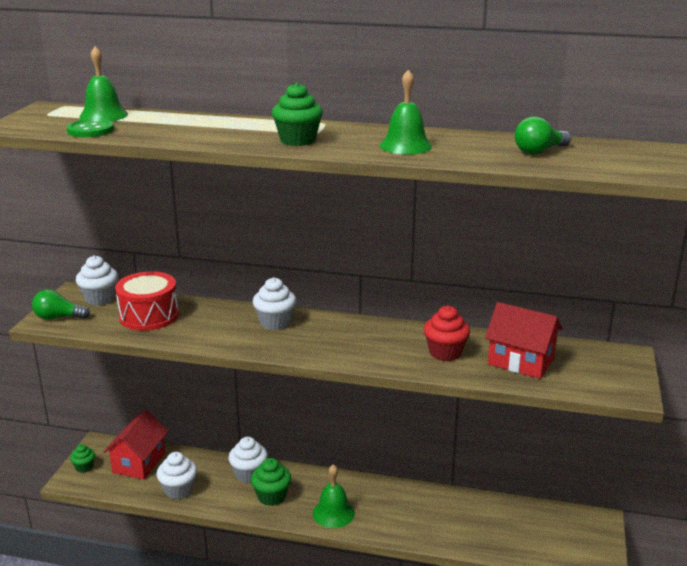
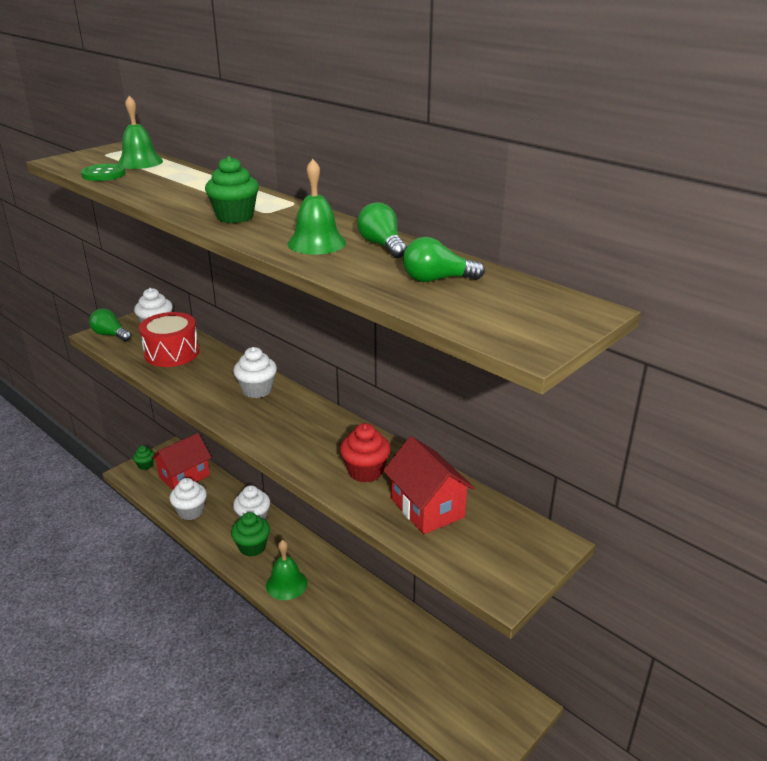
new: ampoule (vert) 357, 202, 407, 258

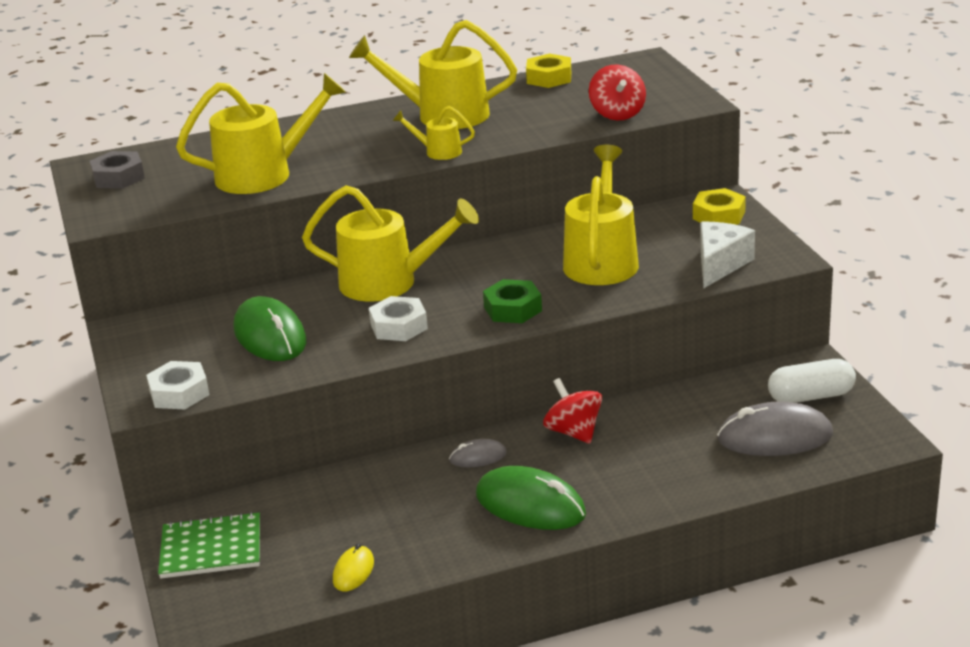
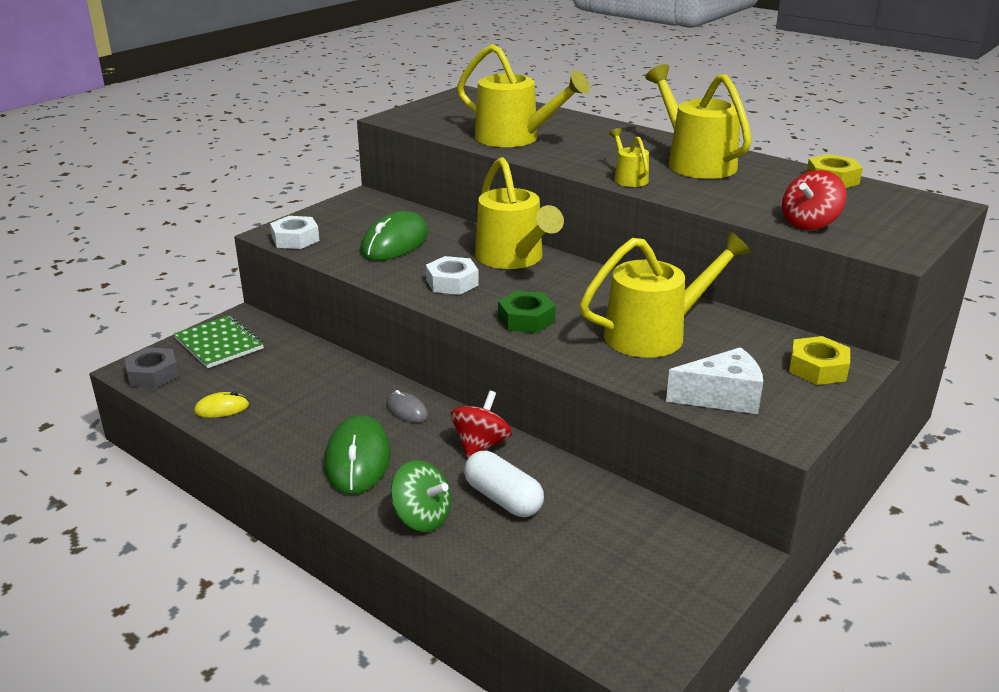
gone: souris (gris) 717, 401, 833, 456
new: toupie (vert) 391, 460, 451, 532
shifted: écrou (gris) 90, 151, 145, 189 to 125, 347, 179, 388; gélule (blanc) 768, 359, 856, 403 to 464, 451, 544, 517

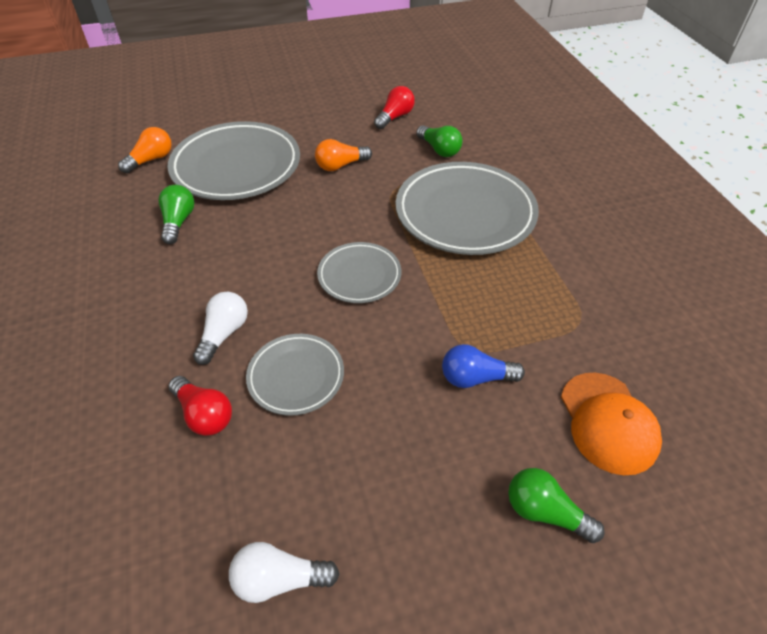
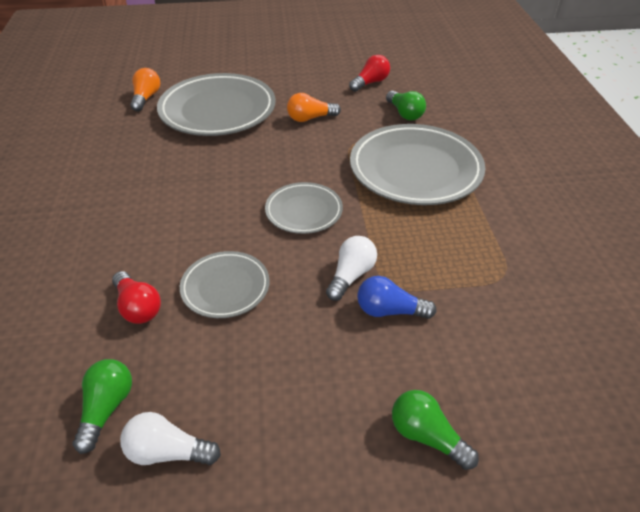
gone: casquette (orange) 561, 373, 662, 475
shifted: ampoule (vert) 158, 185, 194, 244 to 73, 359, 132, 454; ampoule (blanc) 193, 292, 248, 365 to 326, 236, 377, 301
rotated: ampoule (orange) 118, 127, 172, 173 = 130, 68, 160, 111 45 degrees counterclockwise

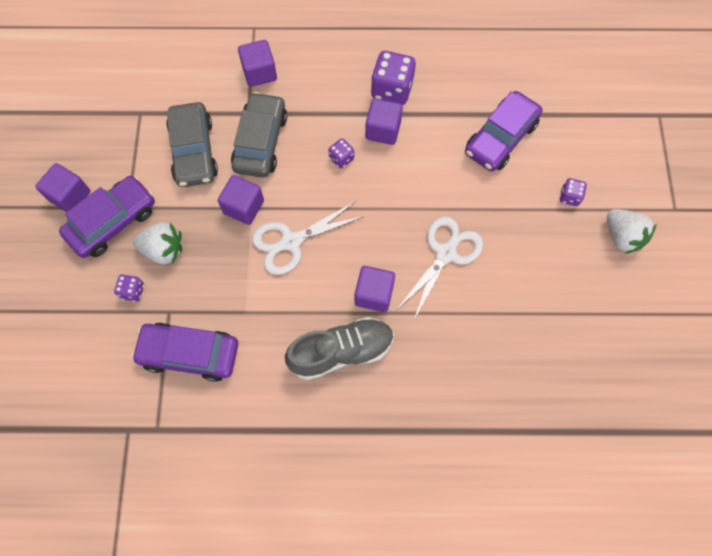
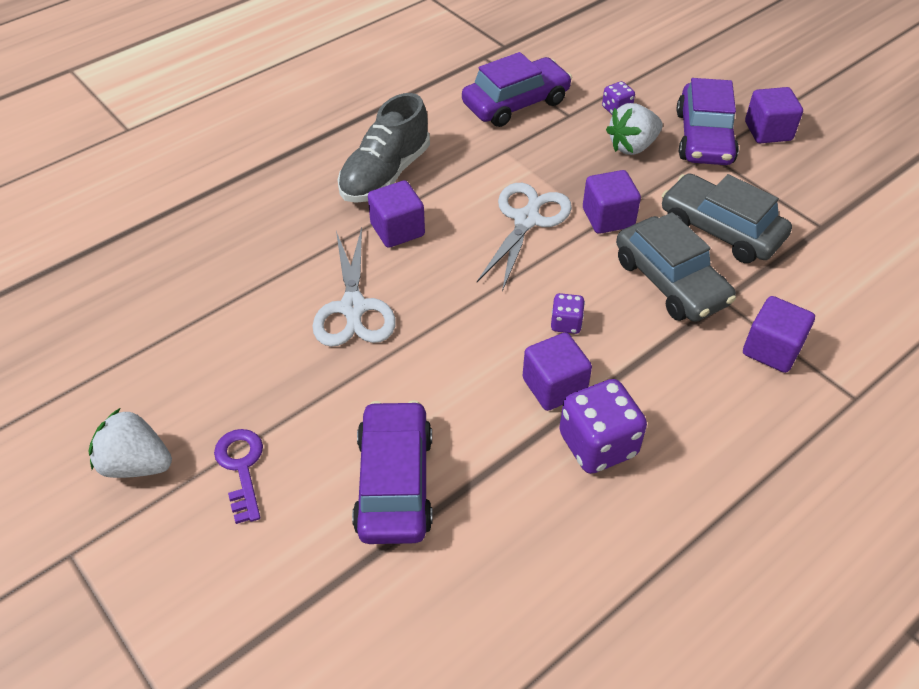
swapped: dé (violet) 560, 178, 587, 206 to clé (violet) 214, 429, 263, 524

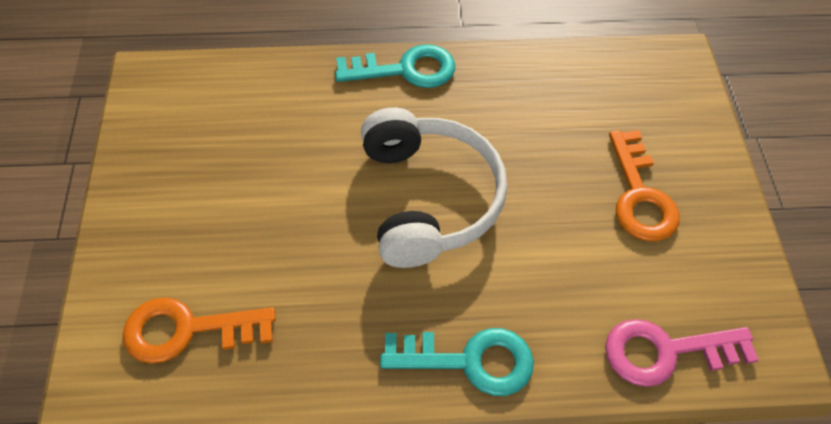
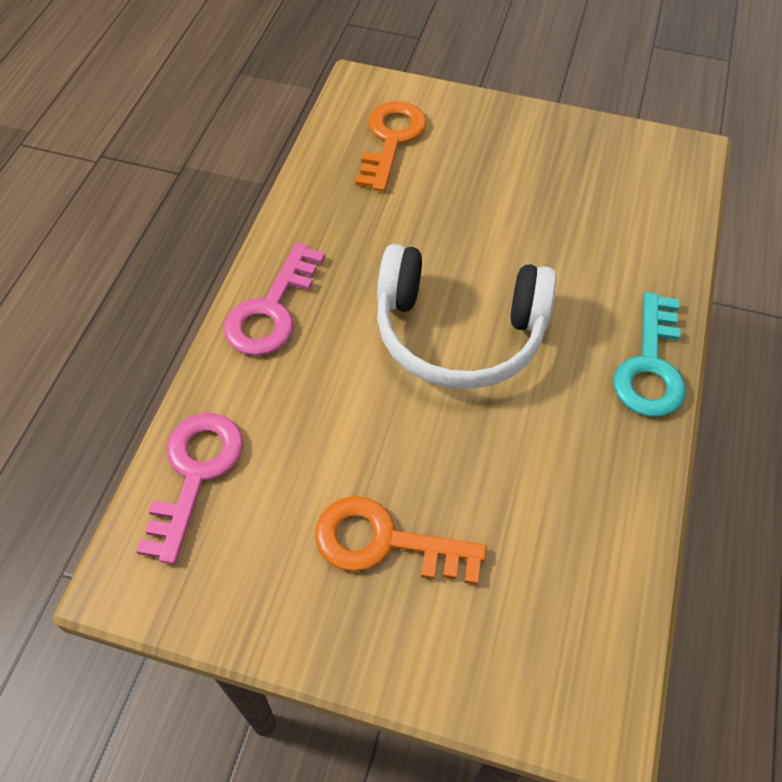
repainted: clé (turquoise) 380, 328, 534, 396 to clé (rose) 224, 243, 325, 356

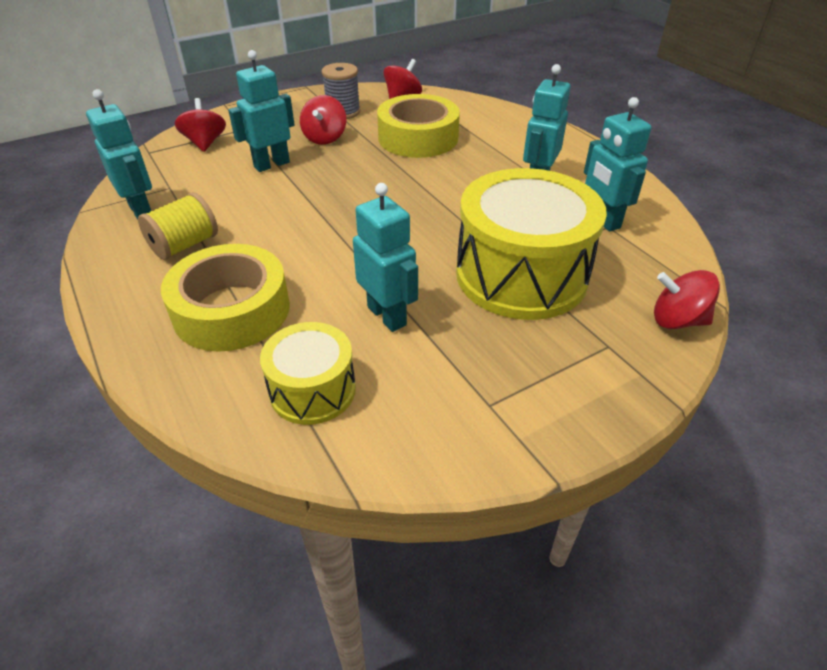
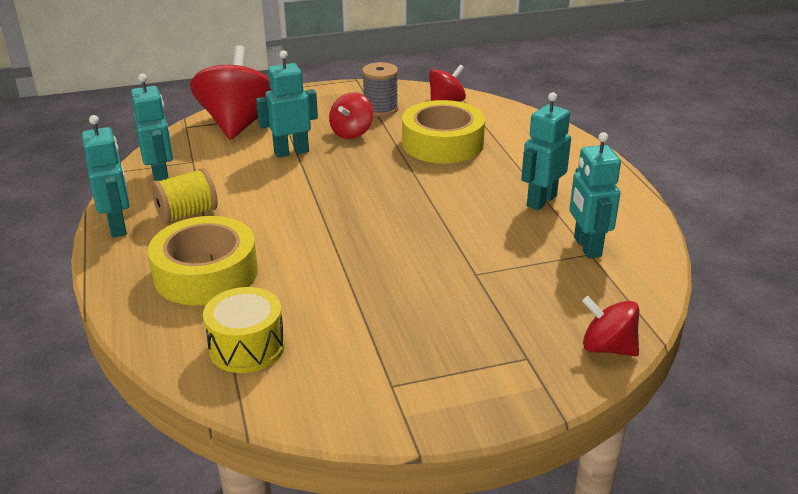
gone: tambour (jaune) 456, 168, 607, 320
shifted: robot (turquoise) 353, 183, 418, 332 to 82, 115, 130, 237
scaled: toupie (rouge) 175, 98, 226, 152 = 190, 45, 271, 140 x1.89

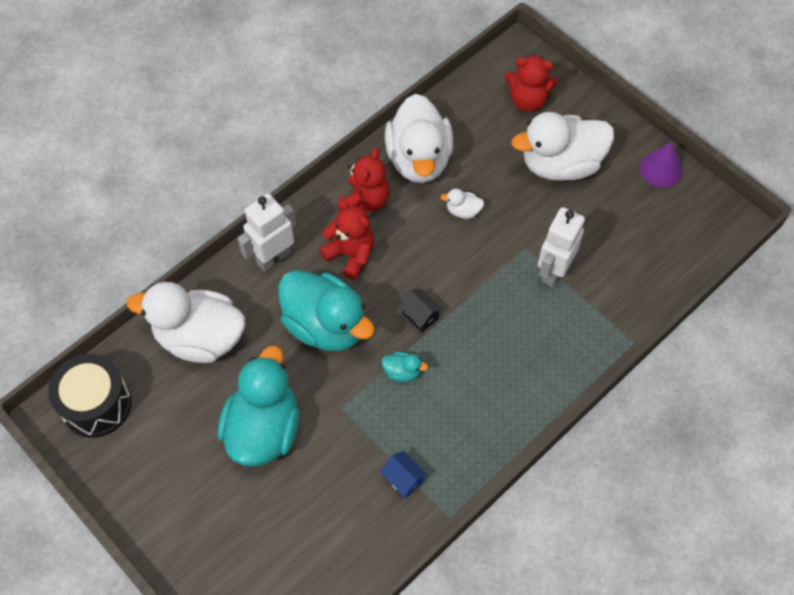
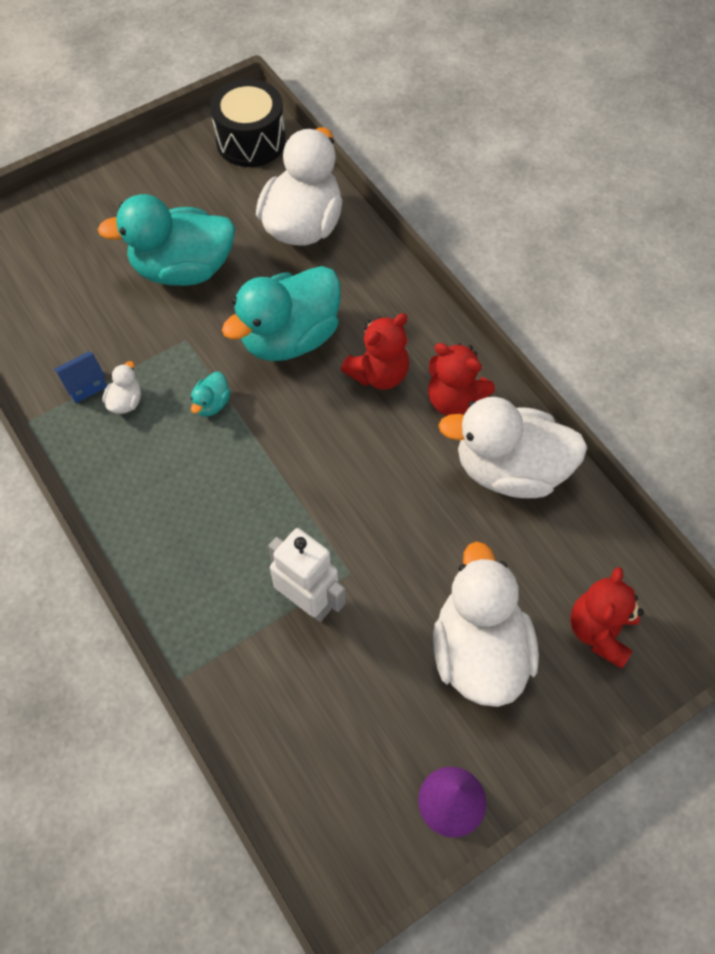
gone: robot (blanc) 238, 194, 296, 272; maison (noir) 399, 288, 443, 333
shifted: canard (blanc) 441, 188, 484, 219 to 102, 361, 141, 414
rotated: canard (turquoise) 218, 345, 299, 466 = 98, 194, 235, 286 150 degrees clockwise

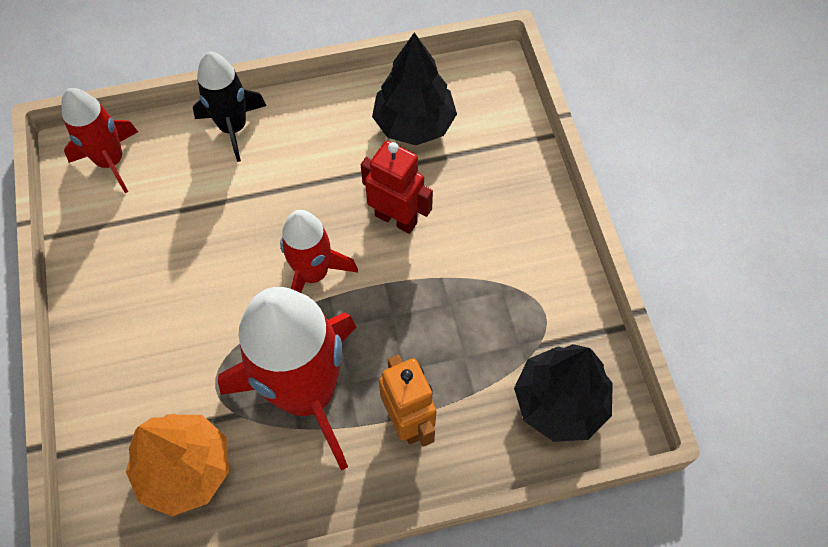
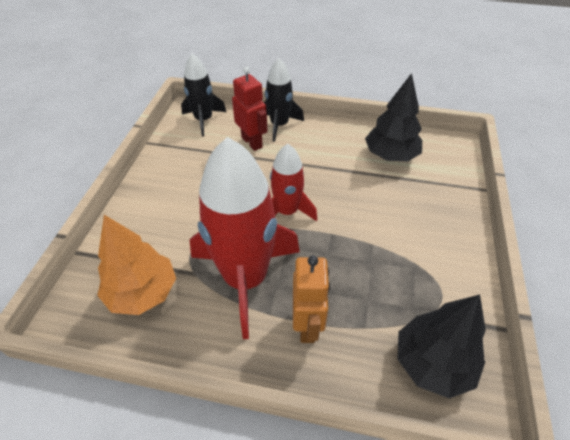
shifted: robot (rouge) 361, 141, 433, 234 to 232, 67, 268, 151
repainted: fusée (rouge) 61, 88, 138, 193 to fusée (noir) 181, 53, 226, 137

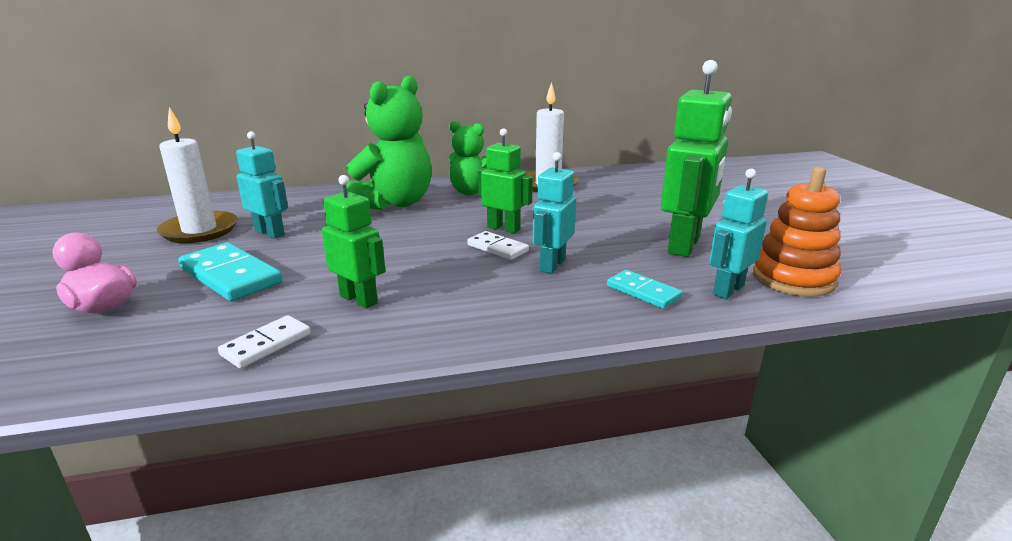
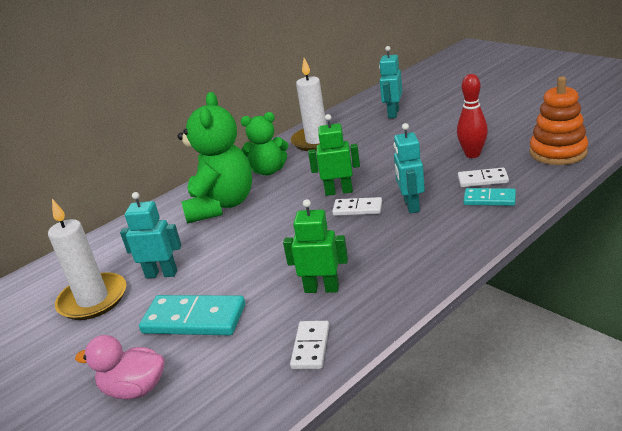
new: domino (blanc) 458, 168, 509, 187
shifted: robot (turquoise) 709, 169, 768, 299 to 379, 46, 402, 118
swapped: robot (vert) 661, 60, 732, 257 to quille (rouge) 457, 74, 488, 158

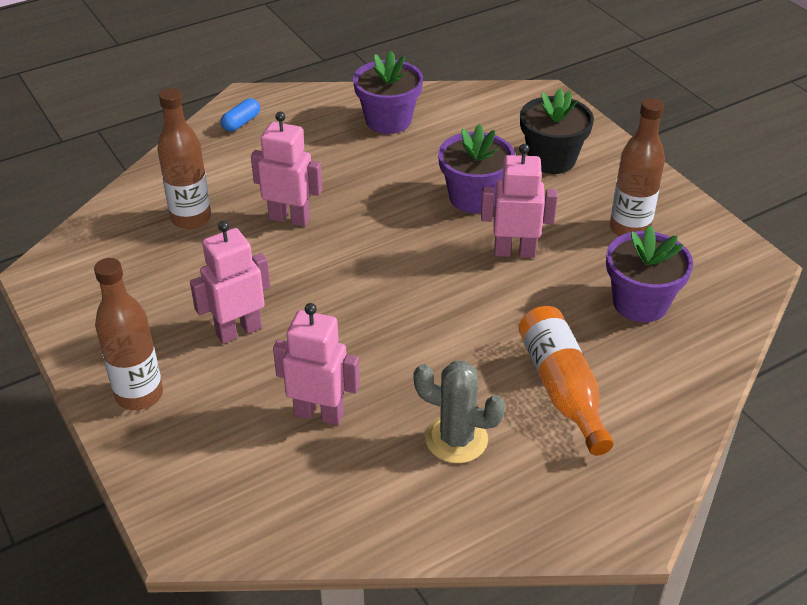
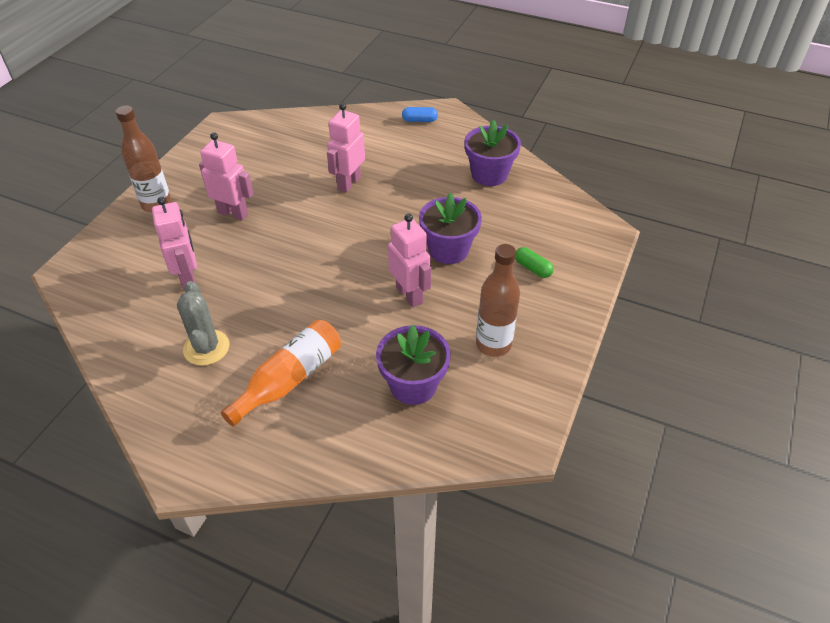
gone: bouteille (marron) 157, 88, 211, 229
swapped: pot de fleurs (noir) 520, 89, 594, 174 to gélule (vert) 515, 247, 554, 278
rotated: robot (rose) 251, 112, 323, 227 = 327, 103, 365, 193 135 degrees counterclockwise

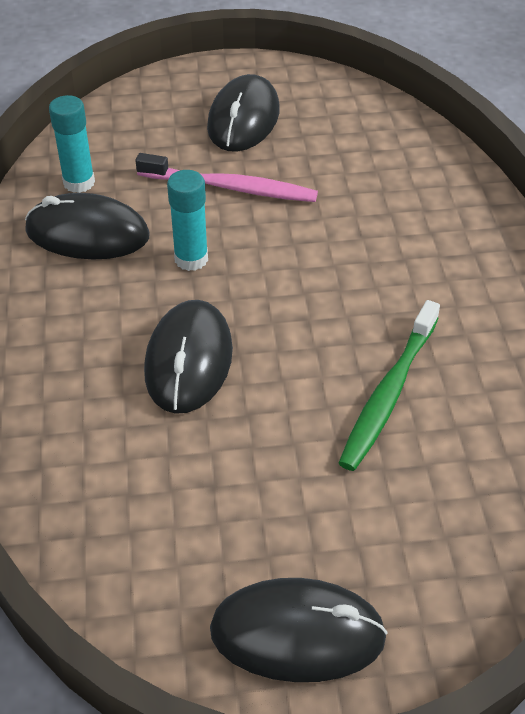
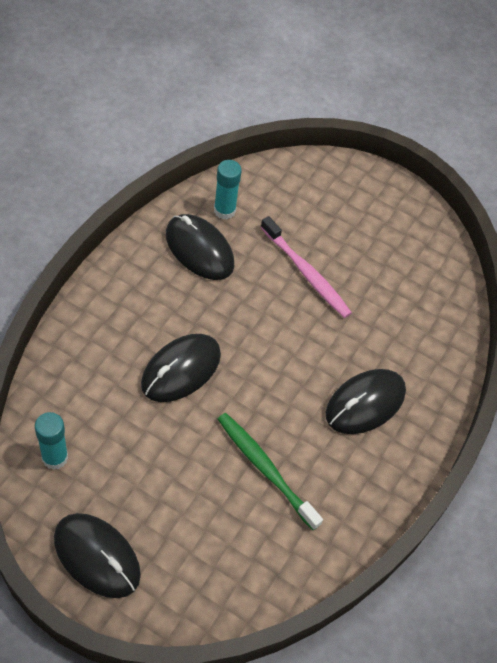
shifted: souris (noir) 207, 74, 280, 152 to 326, 369, 406, 434; bâton de colle (turquoise) 167, 170, 208, 271 to 35, 412, 68, 470
rotated: brosse à dents (vert) 339, 300, 440, 471 = 218, 413, 323, 530 75 degrees clockwise

